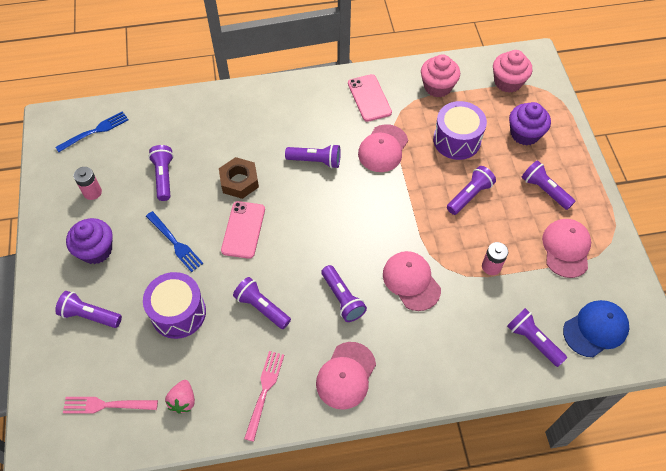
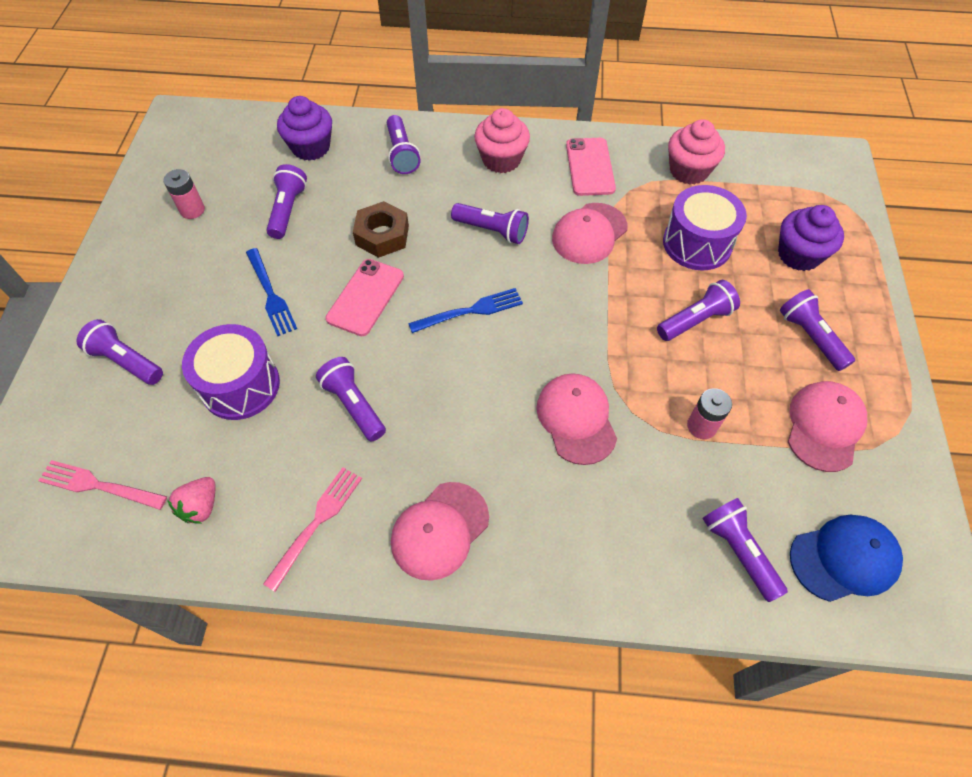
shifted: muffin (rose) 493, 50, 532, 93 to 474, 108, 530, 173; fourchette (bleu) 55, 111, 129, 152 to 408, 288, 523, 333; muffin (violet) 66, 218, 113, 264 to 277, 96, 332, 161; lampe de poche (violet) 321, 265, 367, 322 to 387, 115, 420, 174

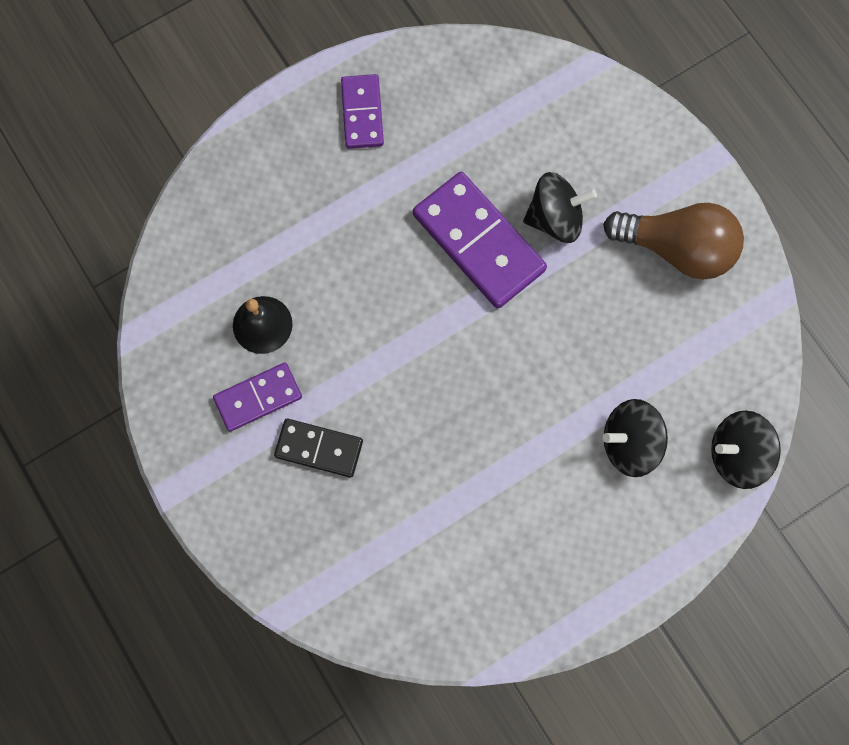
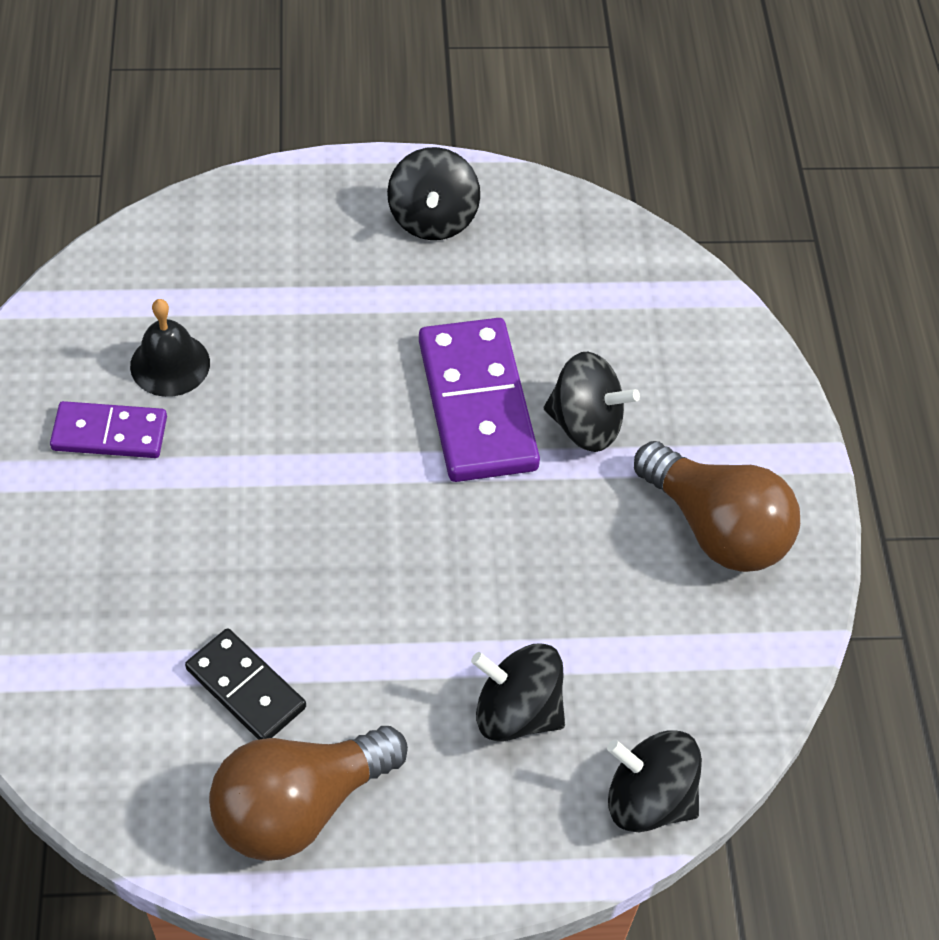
new: ampoule (marron) 209, 726, 408, 861
shifted: domino (noir) 274, 419, 363, 478 to 185, 628, 306, 740
swapped: domino (violet) 341, 74, 384, 149 to toupie (noir) 387, 147, 480, 240

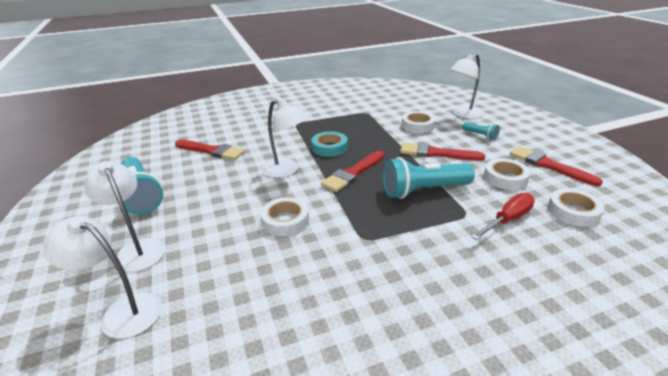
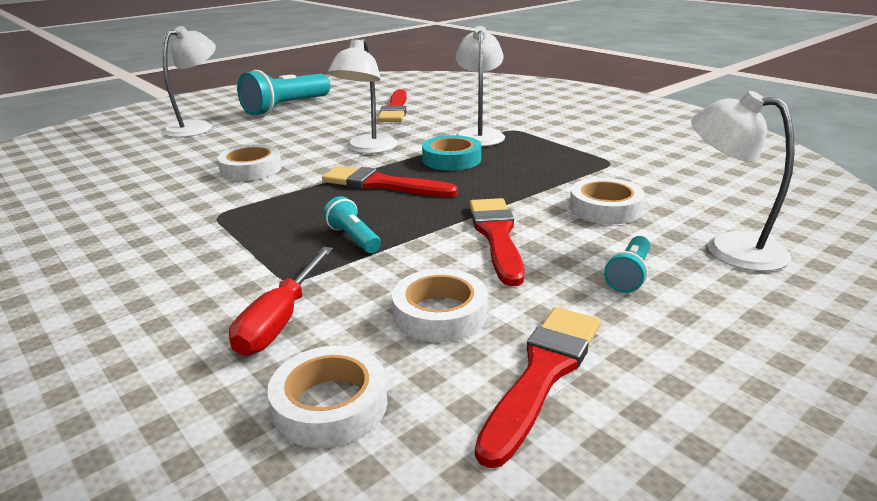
shifted: lampe (blanc) 43, 216, 162, 339 to 456, 26, 505, 146
rotated: tournevis (rouge) 471, 193, 535, 240 = 229, 247, 333, 356 75 degrees clockwise
scaled: lampe de poche (turquoise) 383, 157, 475, 199 = 323, 196, 381, 253 x0.49

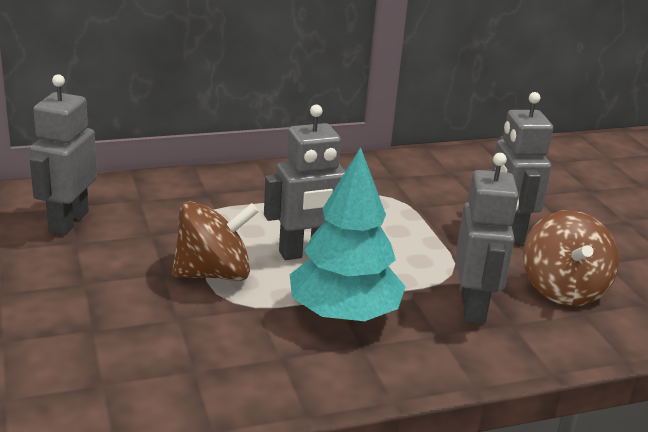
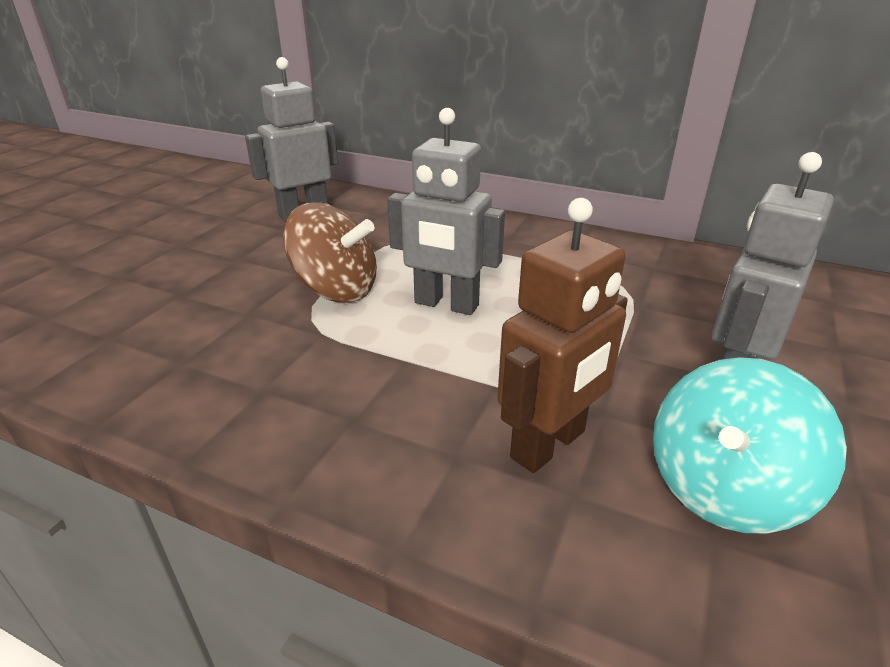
gone: arbre (turquoise) 290, 147, 406, 322
repainted: robot (gris) 456, 153, 519, 324 to robot (marron) 497, 198, 628, 473; toupie (marron) 523, 210, 619, 306 to toupie (turquoise) 653, 357, 847, 533

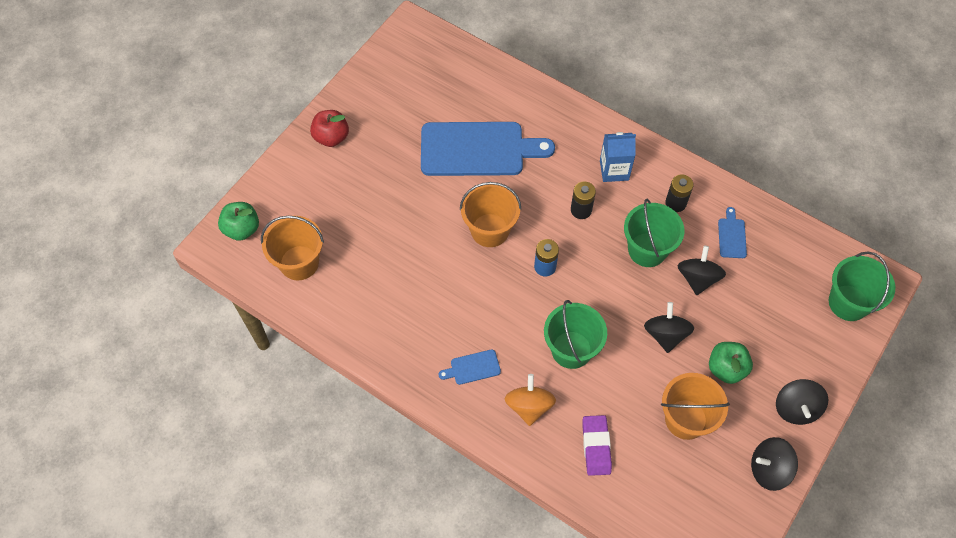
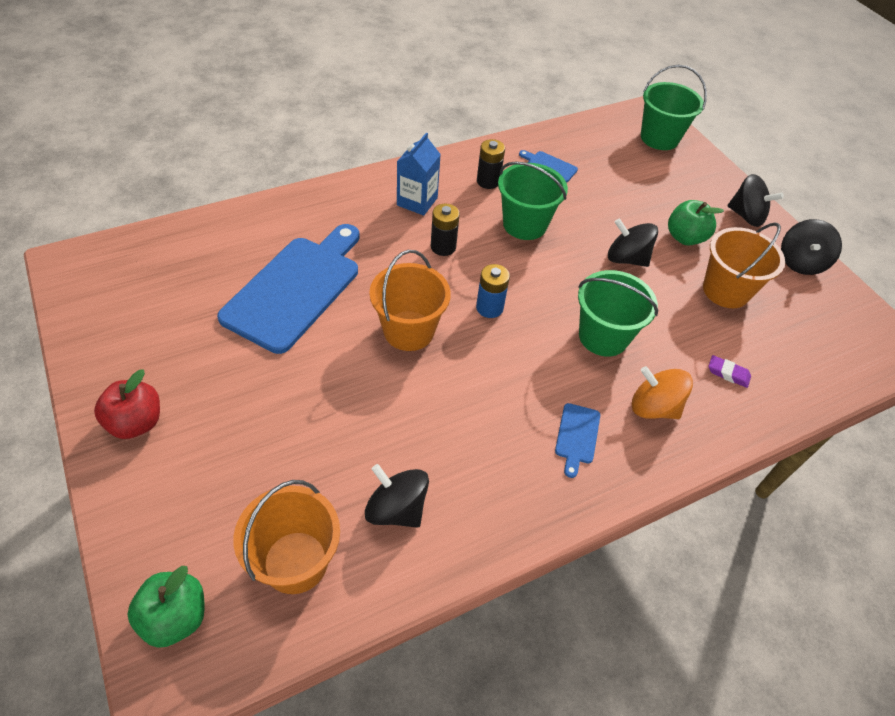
shifted: toupie (noir) 678, 246, 726, 295 to 365, 464, 429, 528
scaled: gomme (violet) 582, 415, 612, 476 = 708, 355, 751, 388 x0.61

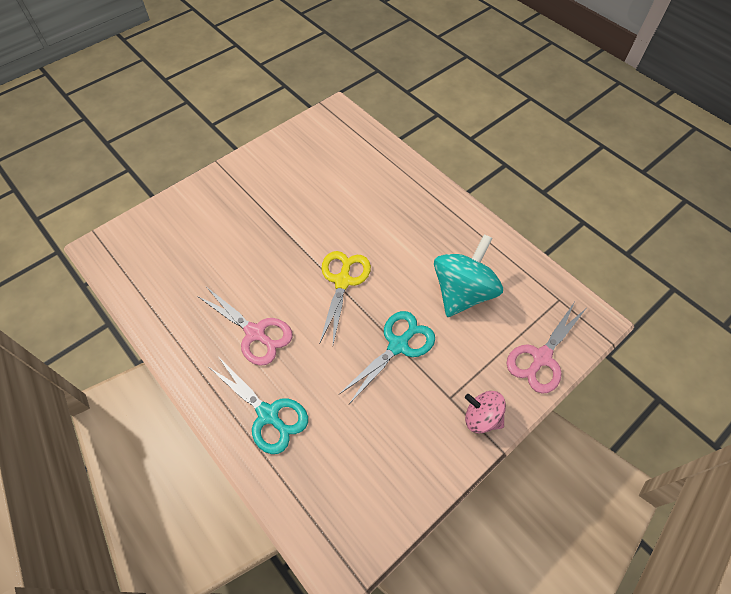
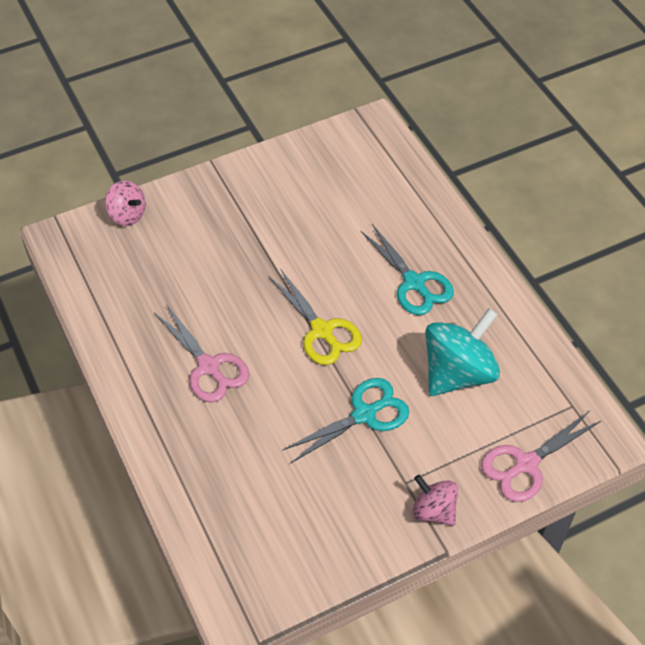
new: toupie (rose) 105, 181, 146, 226
shifted: ciseaux (turquoise) 209, 359, 308, 454 to 360, 224, 454, 315
rotated: ciseaux (jaune) 319, 251, 371, 345 = 269, 268, 362, 365 120 degrees clockwise

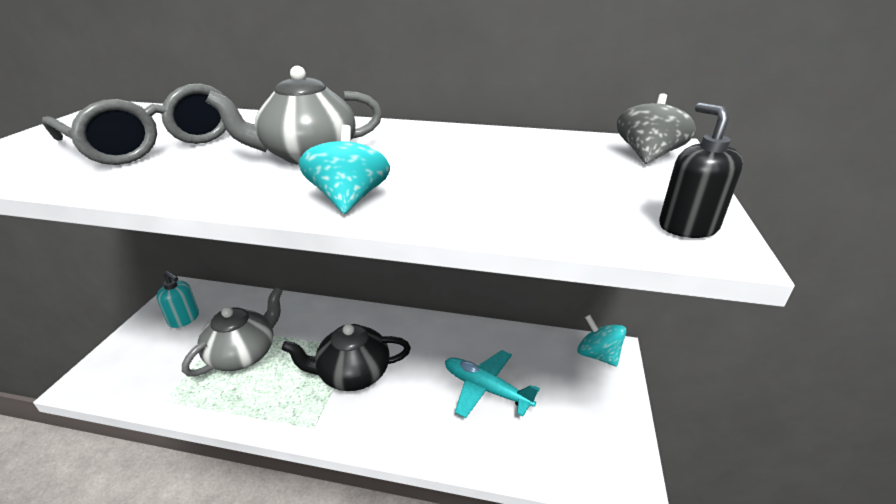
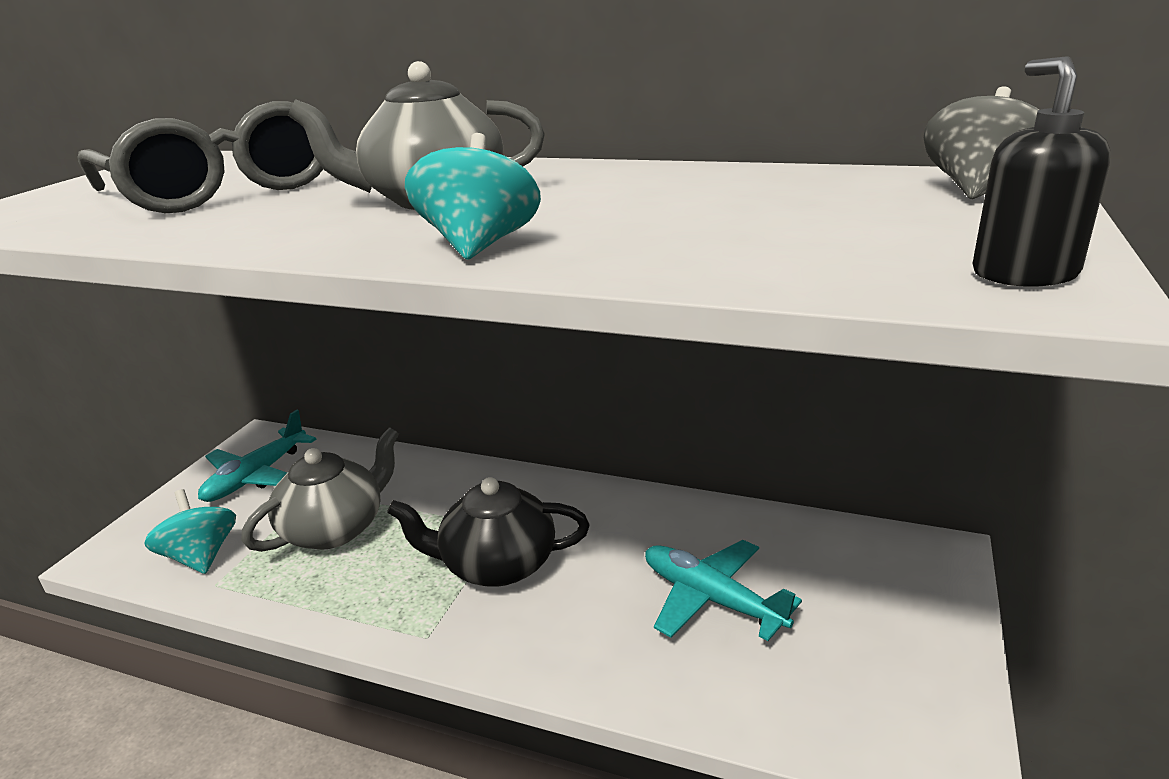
shifted: toupie (turquoise) 578, 315, 627, 367 to 144, 489, 236, 574
swapped: distributeur de savon (turquoise) 156, 271, 199, 328 to avion (turquoise) 198, 410, 316, 502

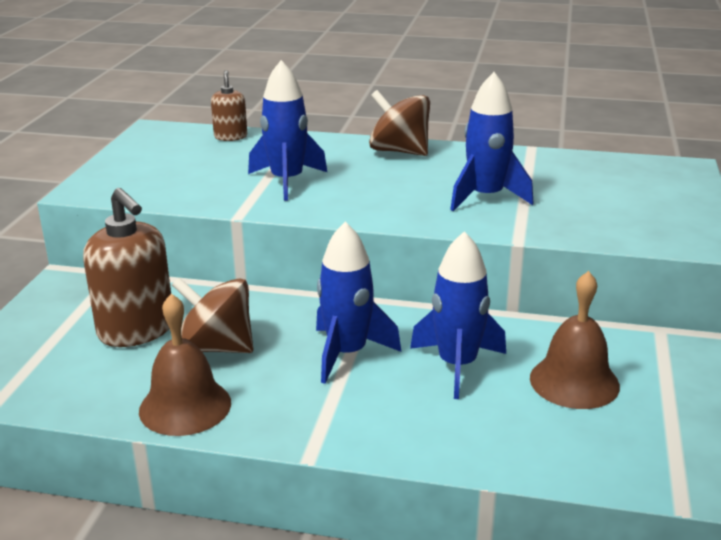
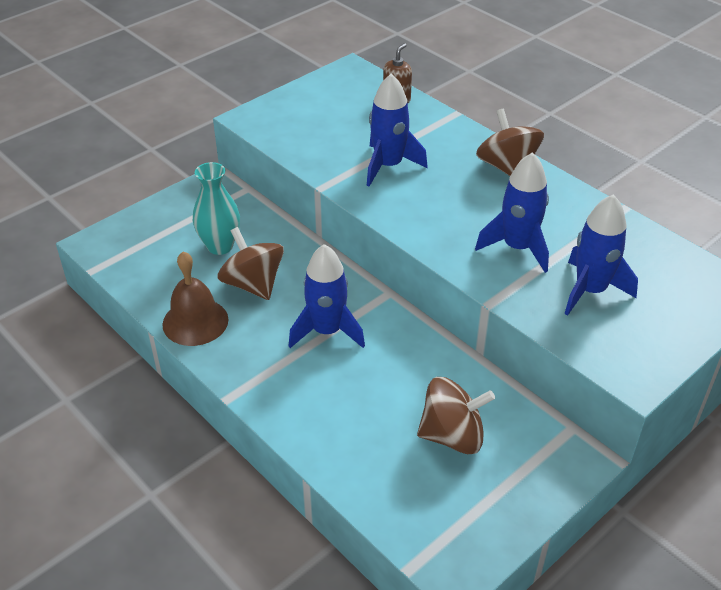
shifted: fusée (bleu) 410, 231, 506, 399 to 564, 194, 638, 315
swapped: distributeur de savon (marron) 83, 188, 171, 347 to vase (turquoise) 193, 162, 240, 255; cloche (marron) 530, 271, 620, 409 to toupie (marron) 417, 377, 495, 454

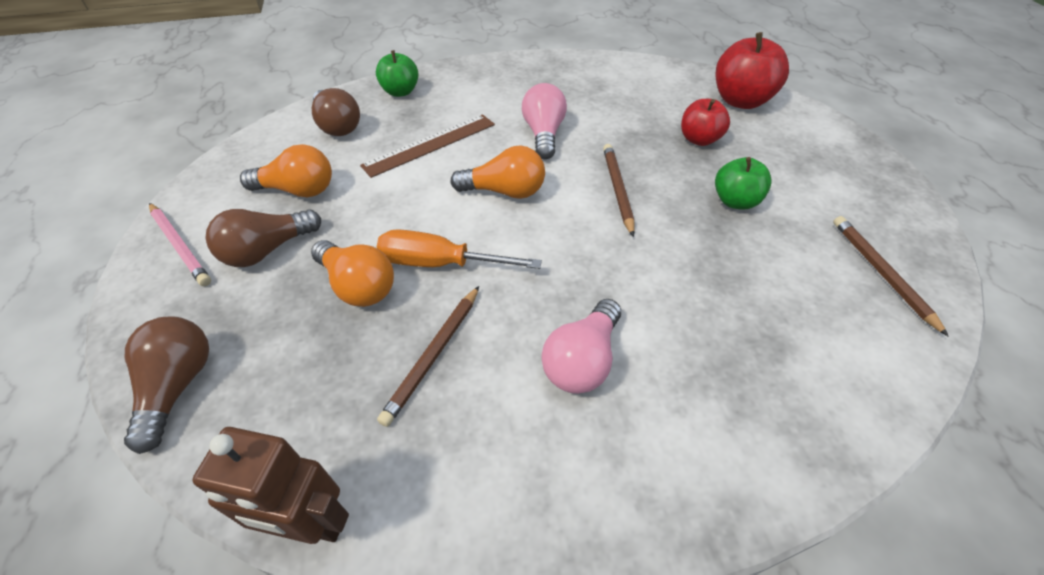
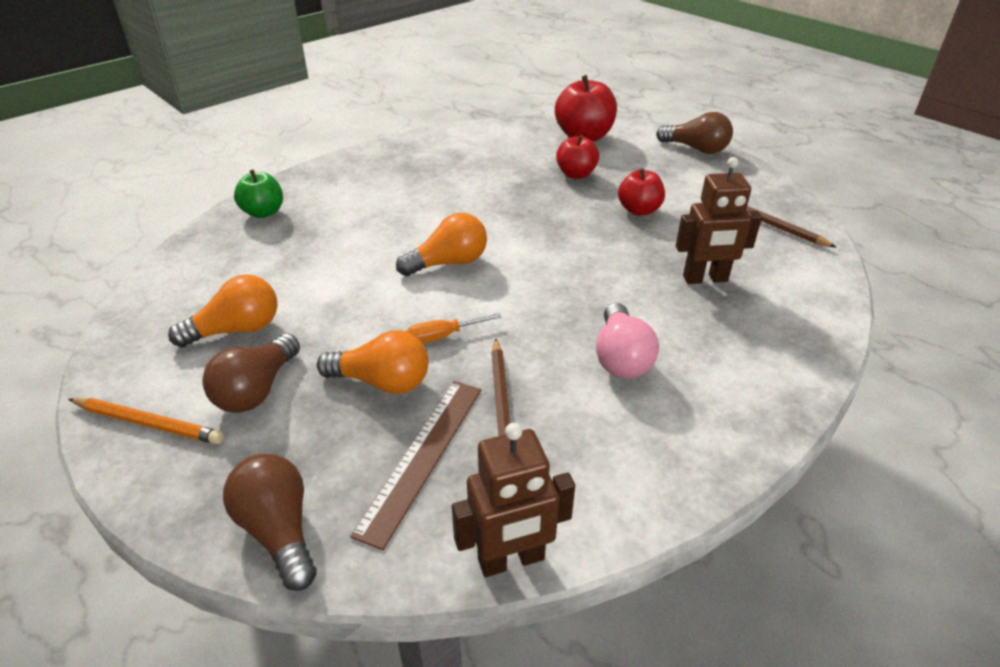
gone: ampoule (rose) 522, 83, 567, 159; crayon (marron) 603, 144, 634, 237
new: robot (marron) 676, 157, 762, 284
shifted: ampoule (marron) 312, 88, 360, 136 to 656, 112, 733, 154; règle (marron) 360, 114, 495, 178 to 350, 381, 481, 550
repainted: pomme (vert) 715, 157, 772, 210 to pomme (rouge) 618, 168, 665, 216; crayon (rose) 149, 203, 211, 286 to crayon (orange) 69, 398, 224, 444
scaled: tournevis (orange) 377, 229, 542, 269 = 406, 313, 501, 344 x0.60

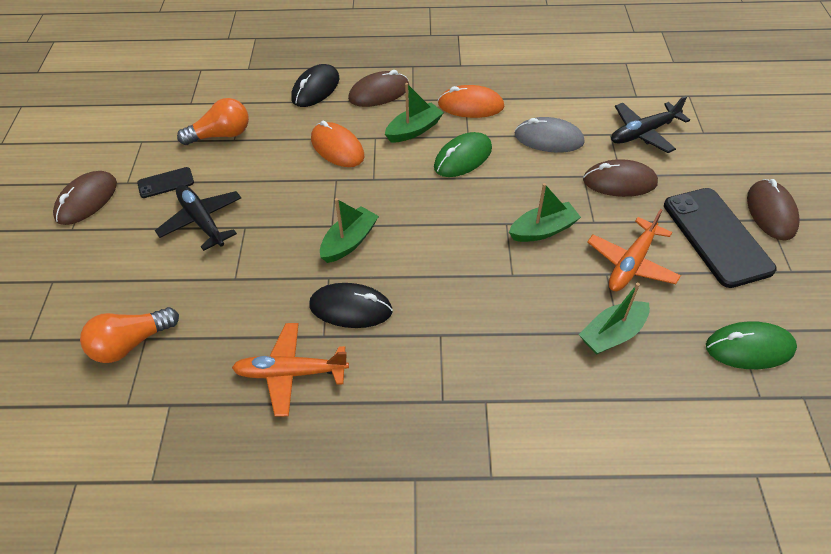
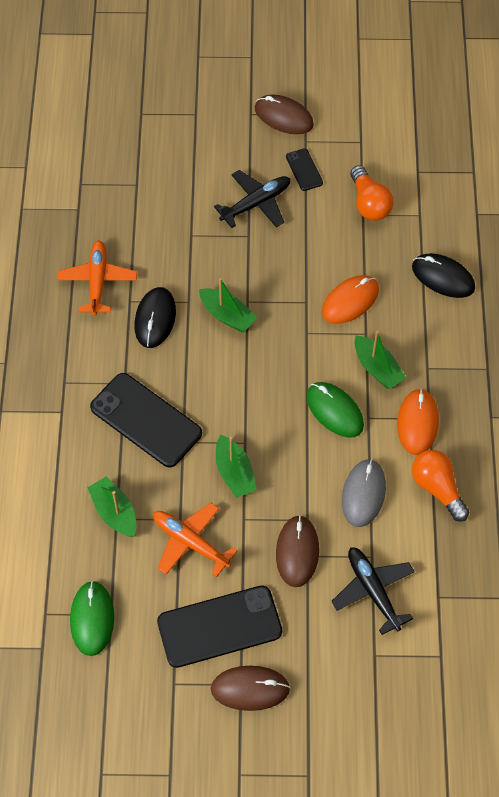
gone: souris (marron) 348, 70, 409, 107
new: téléphone (noir) 90, 373, 202, 468
shifted: ampoule (orange) 80, 307, 179, 363 to 412, 450, 469, 522

